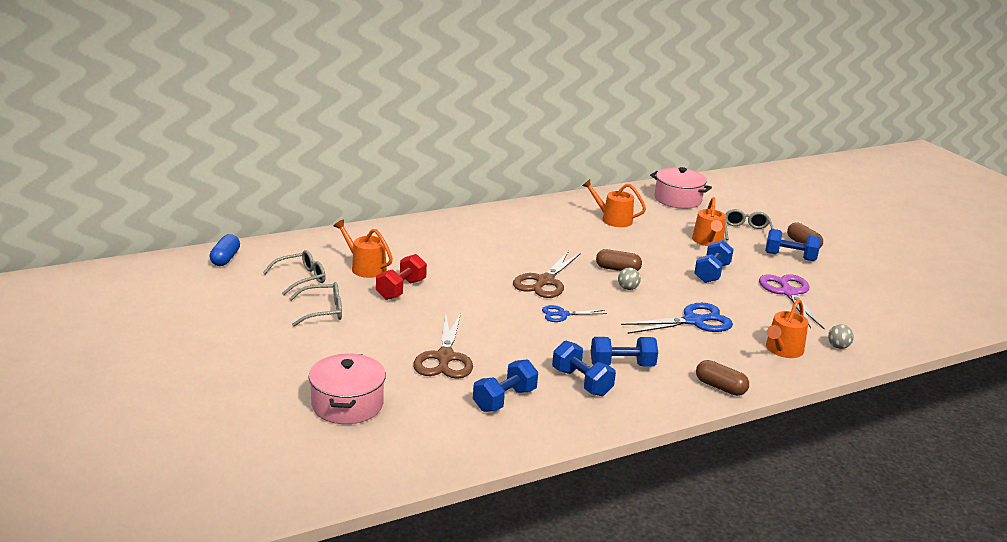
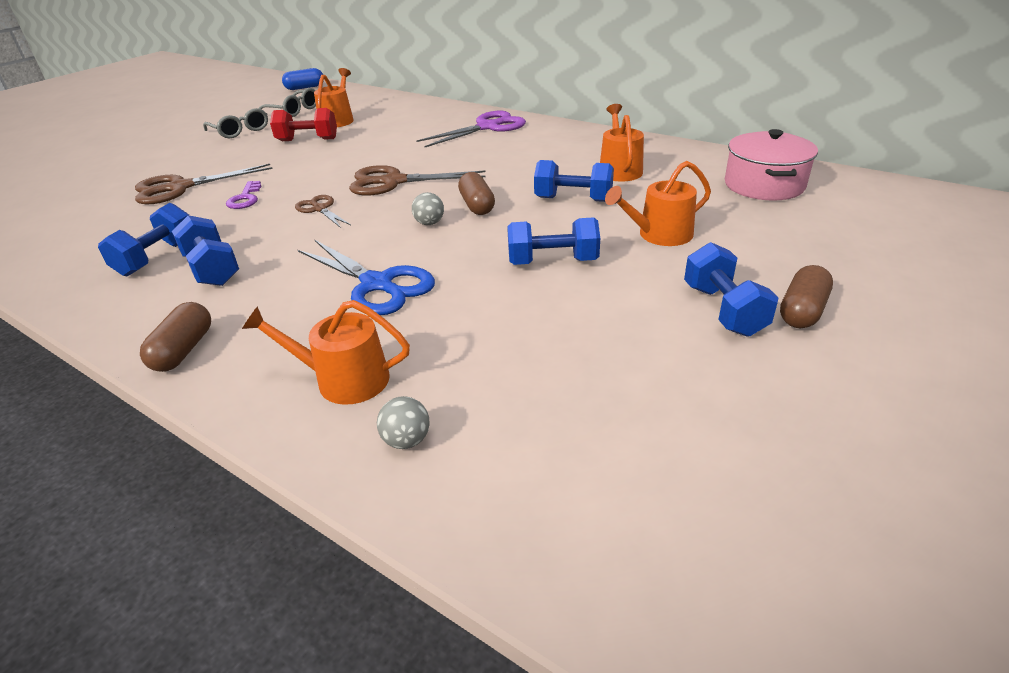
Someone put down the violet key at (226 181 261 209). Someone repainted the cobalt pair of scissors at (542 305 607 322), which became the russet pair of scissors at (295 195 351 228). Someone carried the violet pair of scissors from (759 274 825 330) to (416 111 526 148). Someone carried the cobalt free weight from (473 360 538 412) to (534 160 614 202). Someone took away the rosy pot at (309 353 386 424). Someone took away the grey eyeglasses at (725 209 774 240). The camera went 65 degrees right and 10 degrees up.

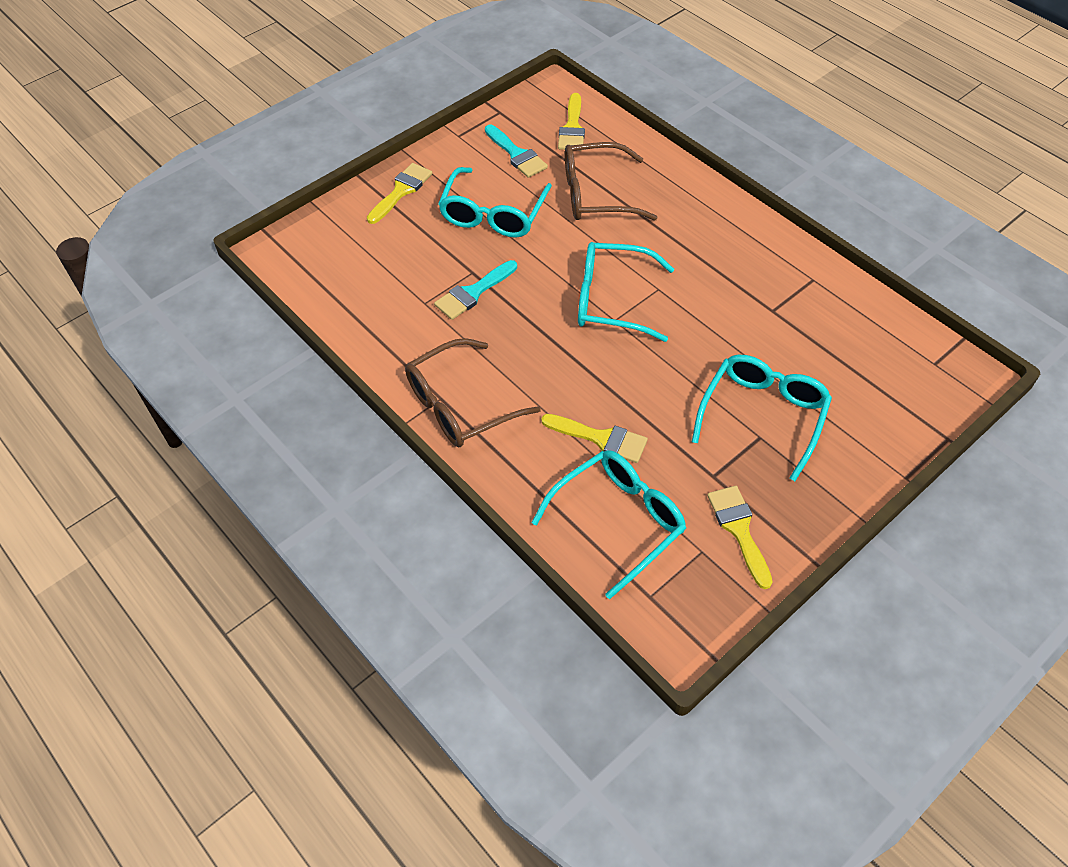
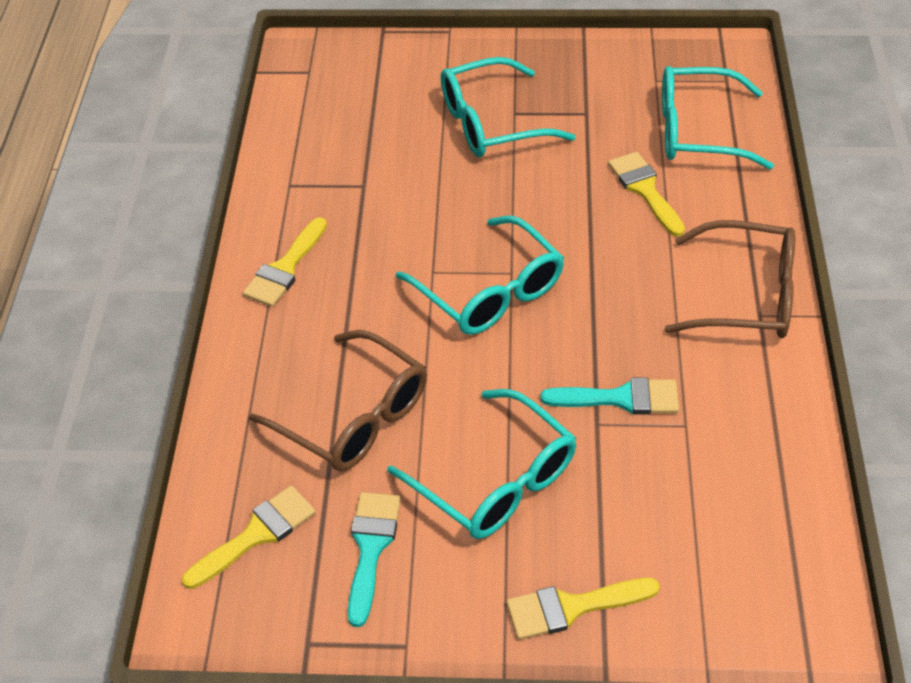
Someone carried the golden paintbrush from (707 486 772 589) to (243 217 327 307). Someone rotated the aqua eyeglasses at (438 167 552 238) by 75 degrees clockwise. The camera went 135 degrees left and 5 degrees down.

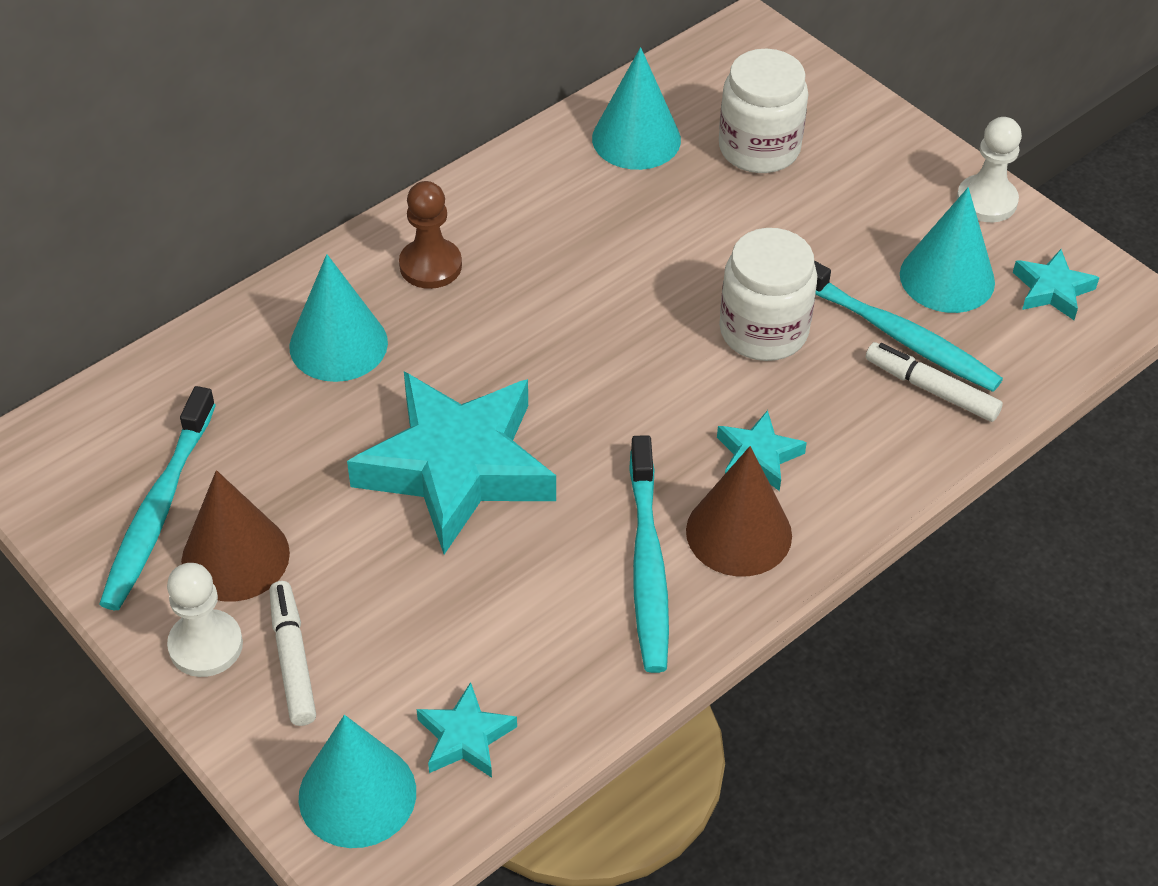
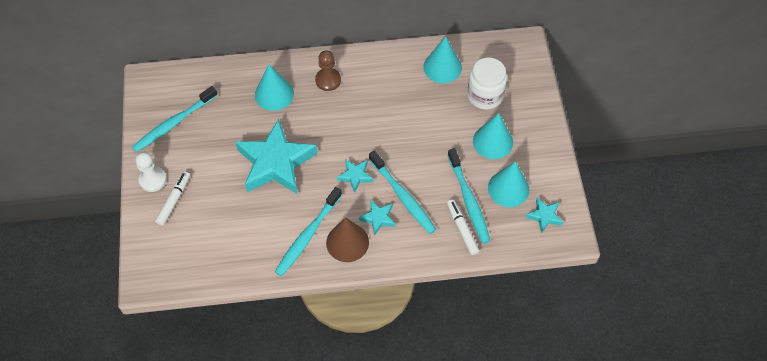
Someone carried the aqua star shape from (417 682 517 778) to (337 159 373 193). Someone put down the aqua tooth brush at (369 150 436 234). Someone carried the aqua cone shape from (299 715 416 848) to (473 113 513 159). Someone took away the russet cone shape at (181 470 290 602). Someone took away the white jar at (719 228 817 361). Someone took away the white game pawn at (957 117 1022 222). The camera went 35 degrees right and 10 degrees up.

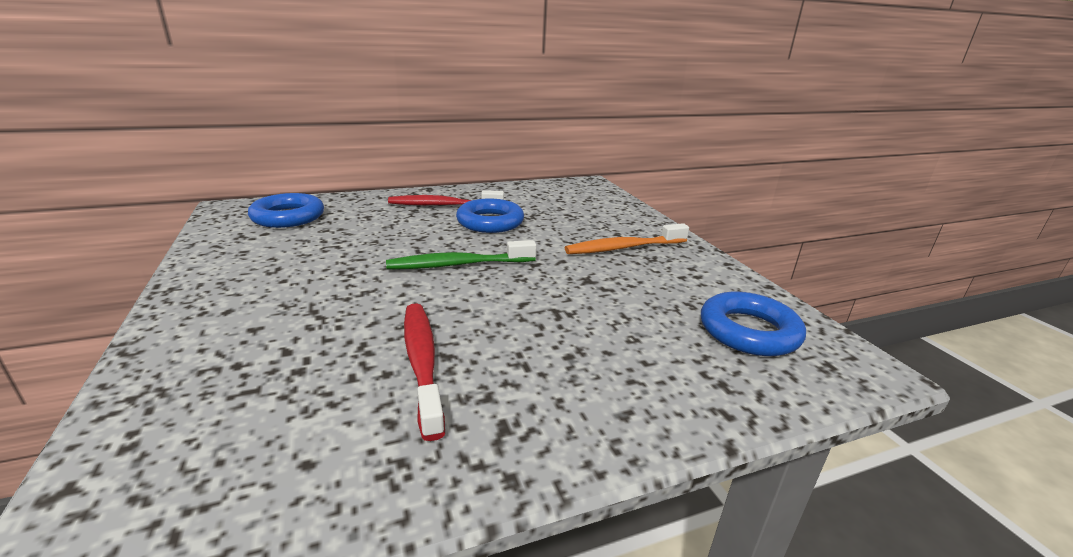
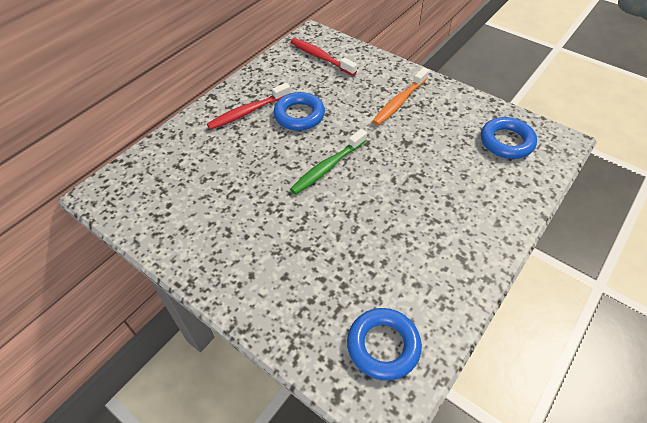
Someone carried the crimson tooth brush from (404 303 445 441) to (290 38 357 76). Someone carried the cobalt torus from (248 193 324 228) to (347 308 422 381). The camera went 30 degrees left and 25 degrees up.

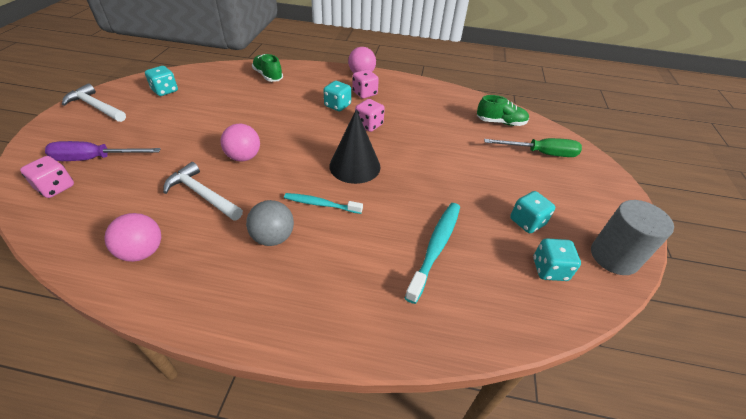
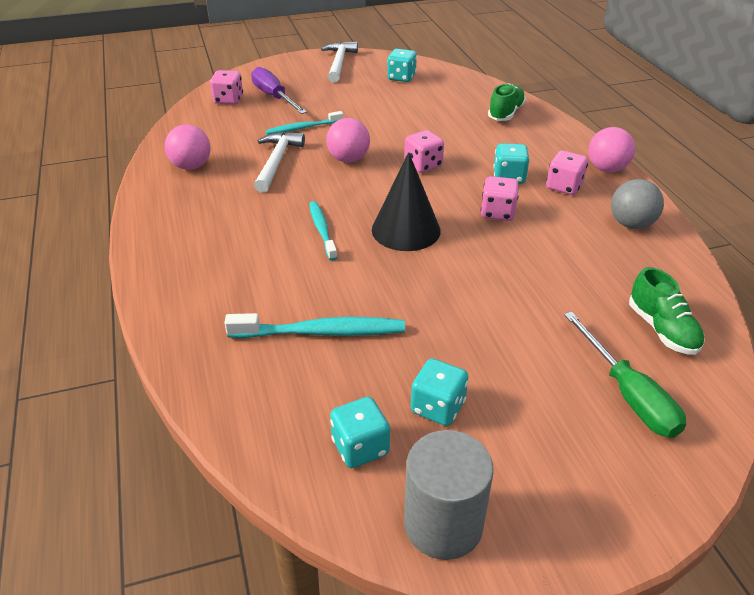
Someone put down the aqua tooth brush at (266 111 343 135). Someone put down the rosy game die at (404 130 444 173). Someone carried the grey play ball from (246 200 294 246) to (611 179 664 229). The camera went 65 degrees right and 5 degrees down.

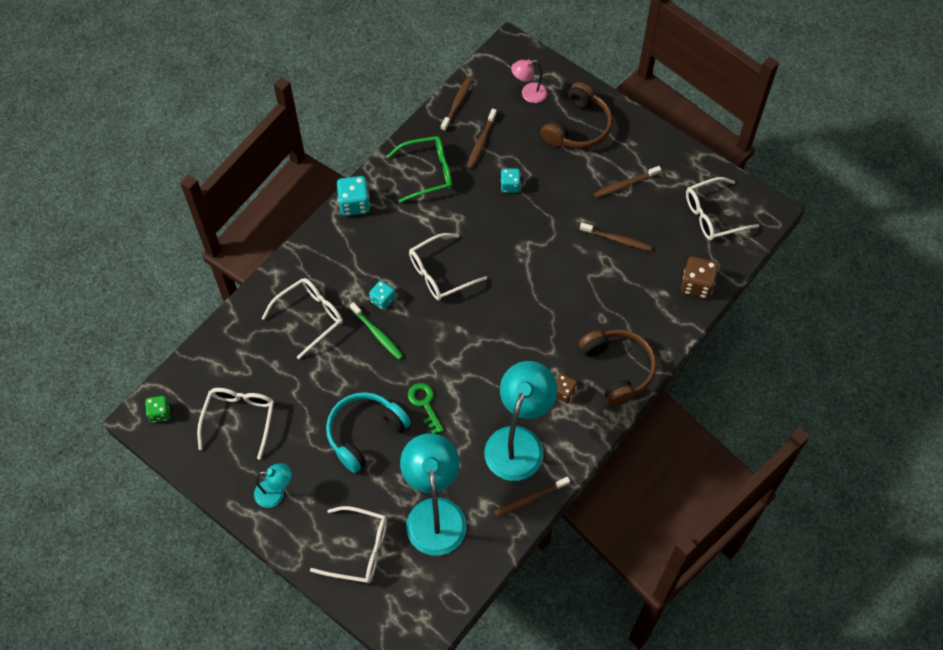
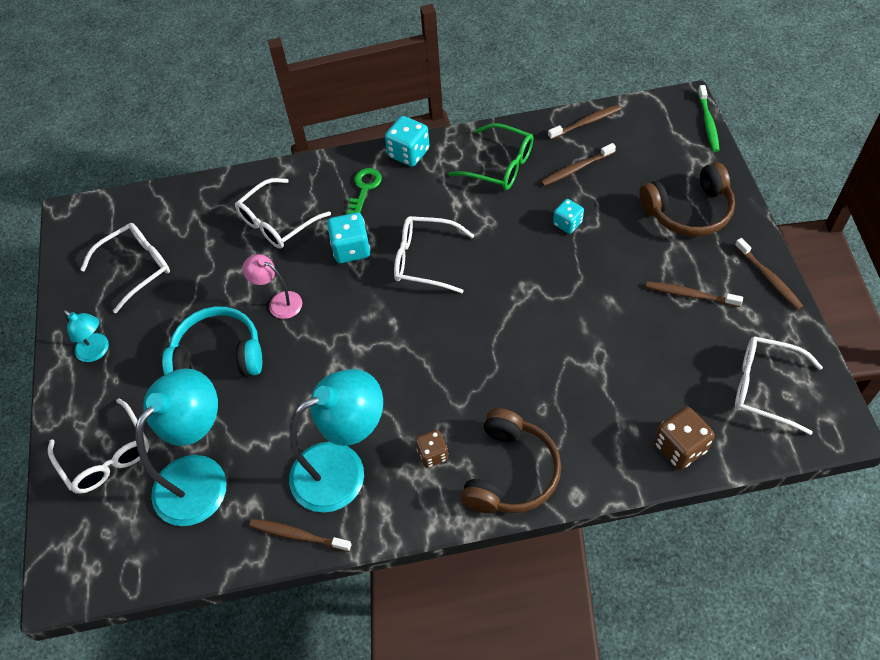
Someone rotated the white eyeglasses at (261 278 343 359) by 135 degrees clockwise. Someone carried the rosy desk lamp from (511 59 547 103) to (242 254 302 319). Someone scaled the aqua game die at (369 281 395 310) by 1.55. Someone carried the green key from (408 383 444 434) to (347 168 382 214). Someone carried the green tooth brush from (350 302 403 360) to (698 85 719 152). Someone carried the russet tooth brush from (580 223 652 251) to (735 238 803 310). Someone took away the green game die at (145 396 170 423). The camera went 45 degrees right and 5 degrees down.

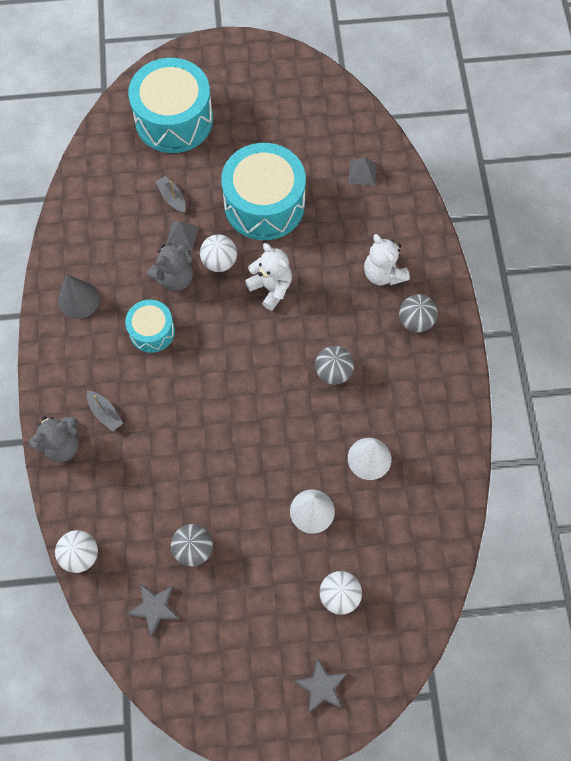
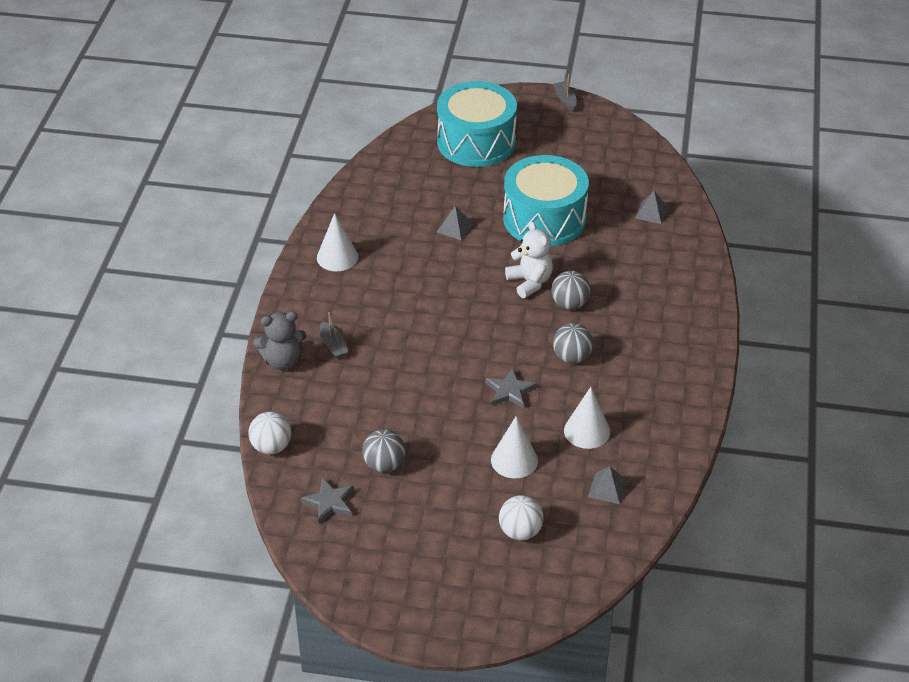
Someone repainted the grey cone shape at (58 274 100 319), which became the white cone shape at (317 213 358 271). Someone carried the grey star shape from (293 657 347 713) to (485 368 537 408). Someone carried the grey play ball from (399 294 438 333) to (551 271 591 310). Someone carried the grey boat from (155 176 186 214) to (554 74 577 111). Someone put down the grey pyramid at (588 466 627 504). Someone took away the aqua toy drum at (125 300 175 353). Someone took away the grey teddy at (147 244 193 291). Someone took away the white play ball at (200 235 237 272). Someone took away the white teddy at (364 234 410 286). The camera went 15 degrees right and 25 degrees down.

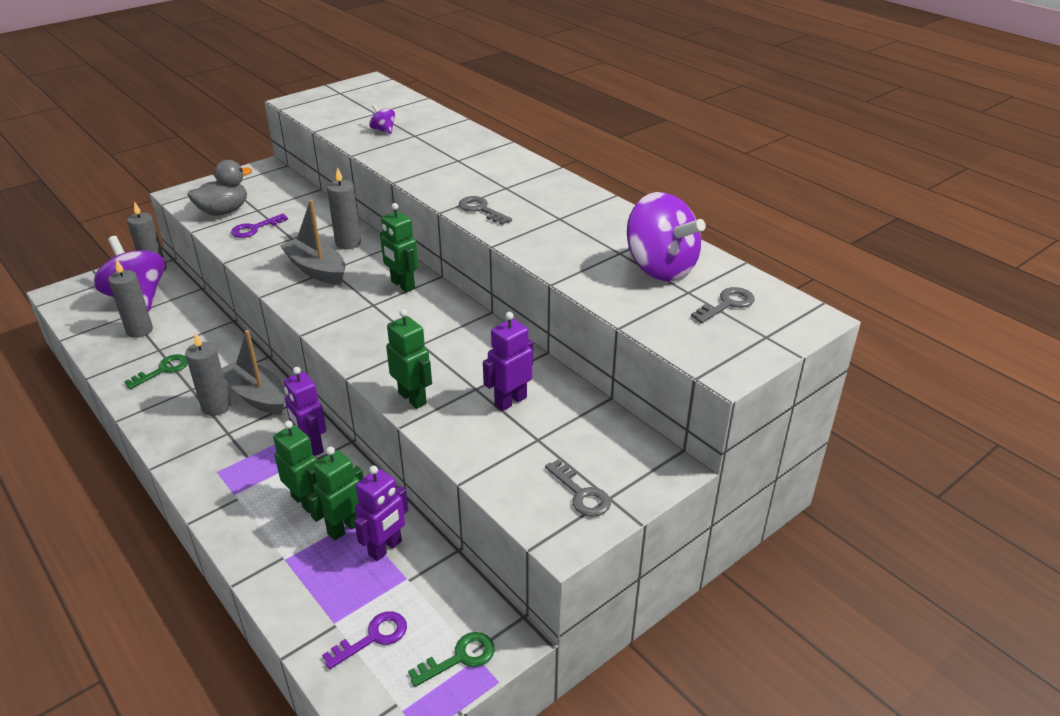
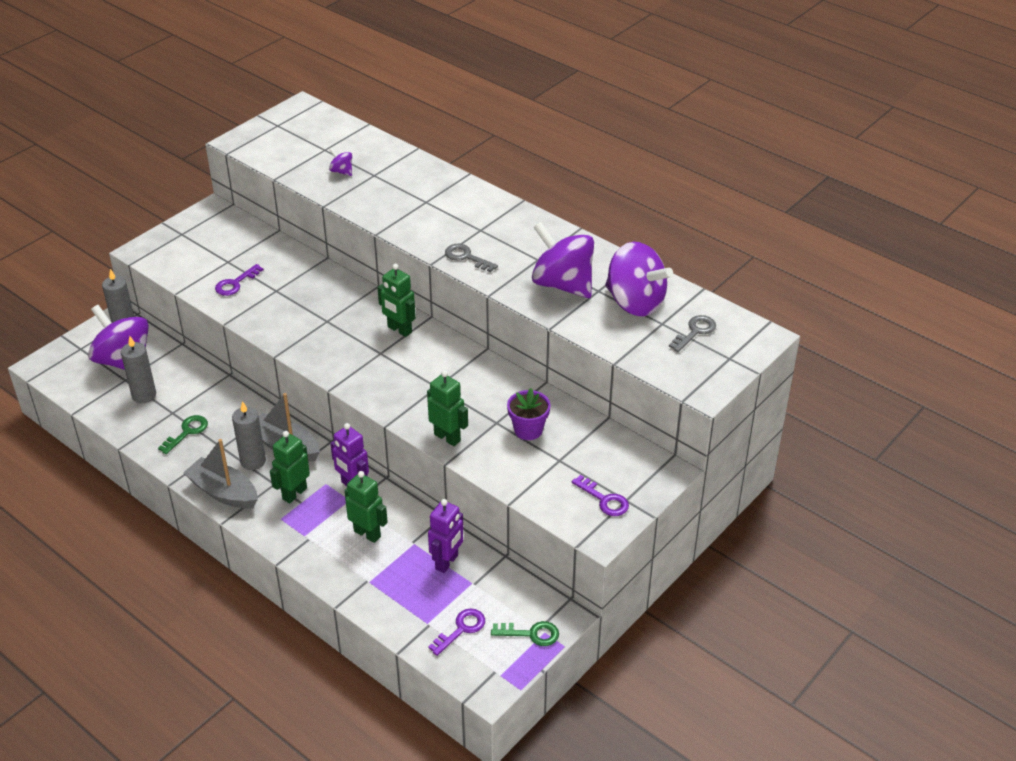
Someone carried the grey boat from (280 200 346 285) to (183 439 258 509). Someone carried the green robot figure from (307 447 364 541) to (270 431 310 503). Someone rotated the green key at (408 632 495 687) by 45 degrees clockwise. Someone swapped the violet robot figure at (483 312 533 411) for the violet potted plant at (507 388 551 440). Someone put down the violet whirligig at (532 222 594 298). Someone repainted the grey key at (545 459 611 517), which became the violet key at (572 475 629 516). Someone took away the grey duck at (188 160 252 216). Someone took away the grey pillar candle at (327 167 361 250). The camera went 10 degrees left and 5 degrees up.

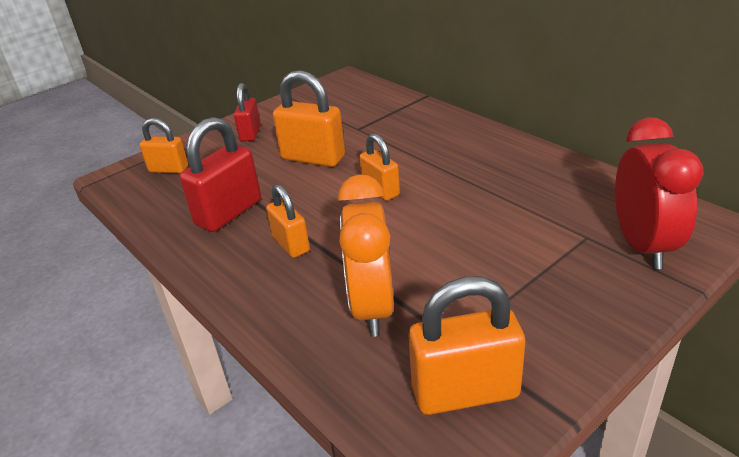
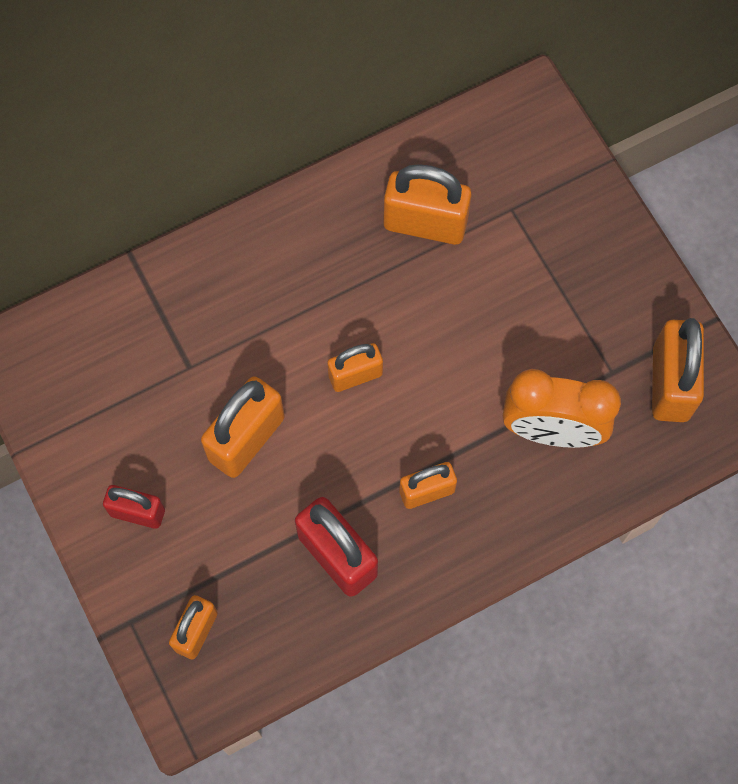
Someone put down the orange padlock at (383 164 472 245). Someone took away the crimson clock at (615 117 704 269). The camera went 80 degrees left and 35 degrees up.

